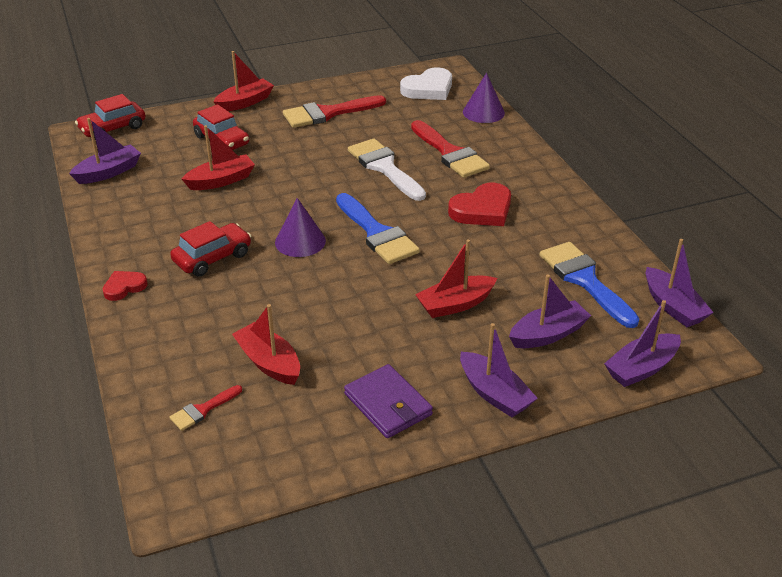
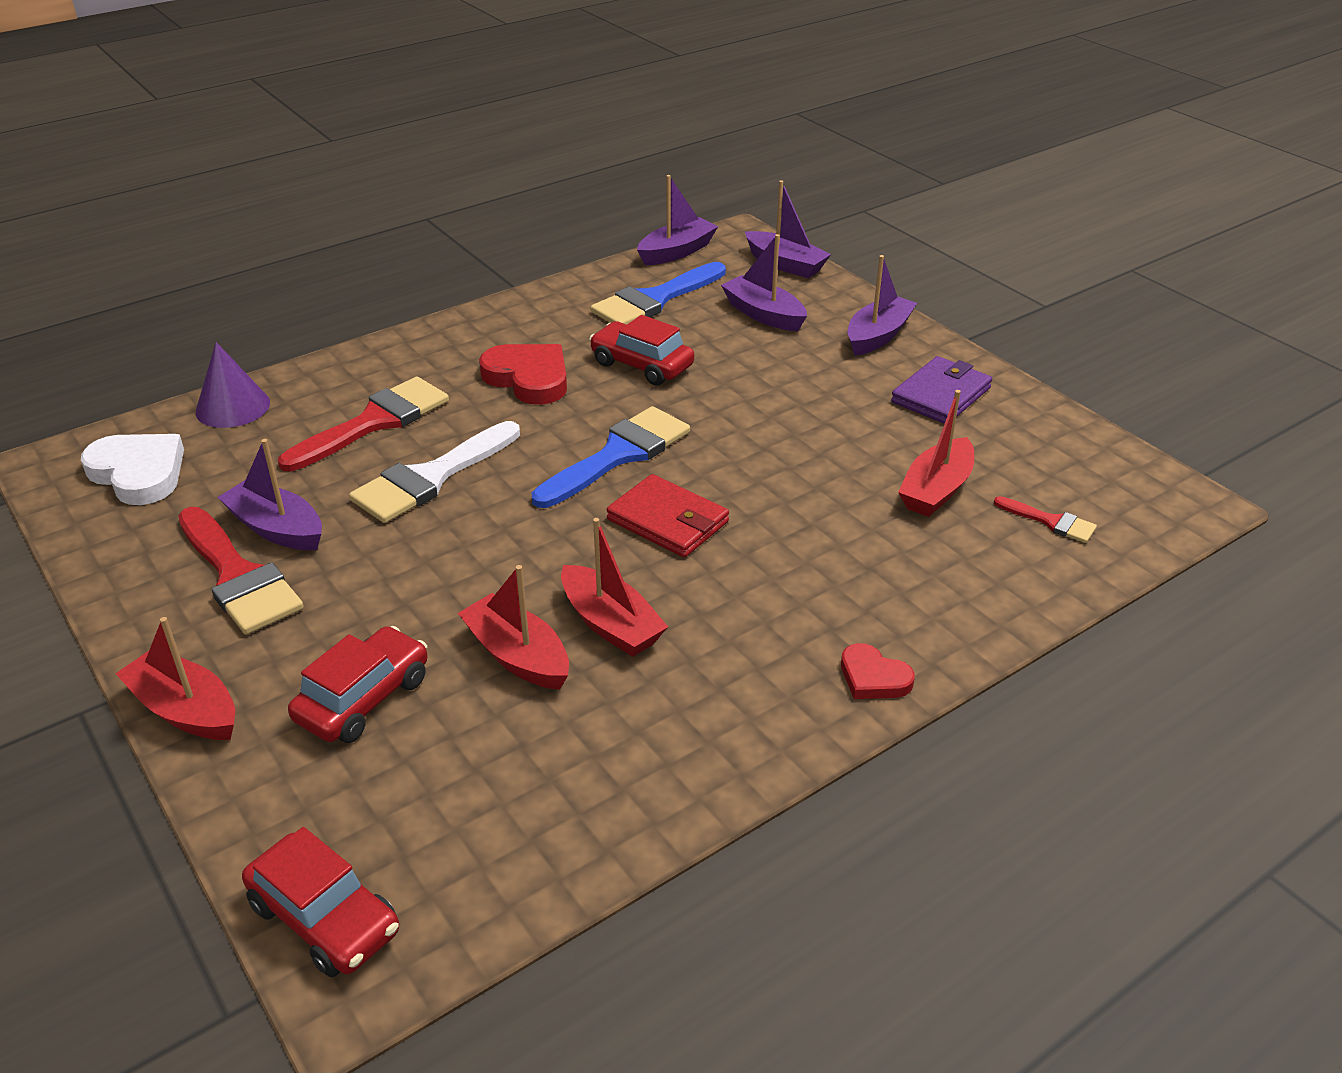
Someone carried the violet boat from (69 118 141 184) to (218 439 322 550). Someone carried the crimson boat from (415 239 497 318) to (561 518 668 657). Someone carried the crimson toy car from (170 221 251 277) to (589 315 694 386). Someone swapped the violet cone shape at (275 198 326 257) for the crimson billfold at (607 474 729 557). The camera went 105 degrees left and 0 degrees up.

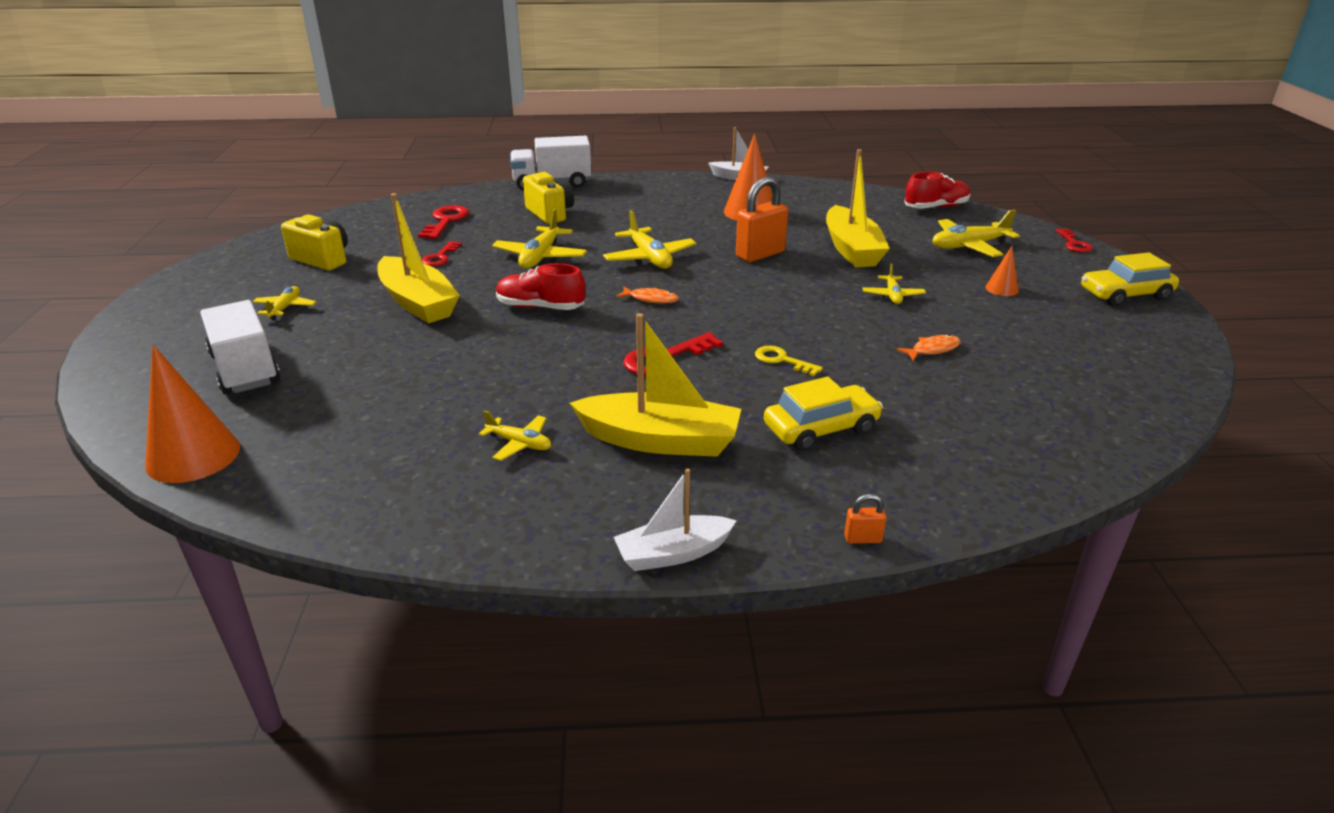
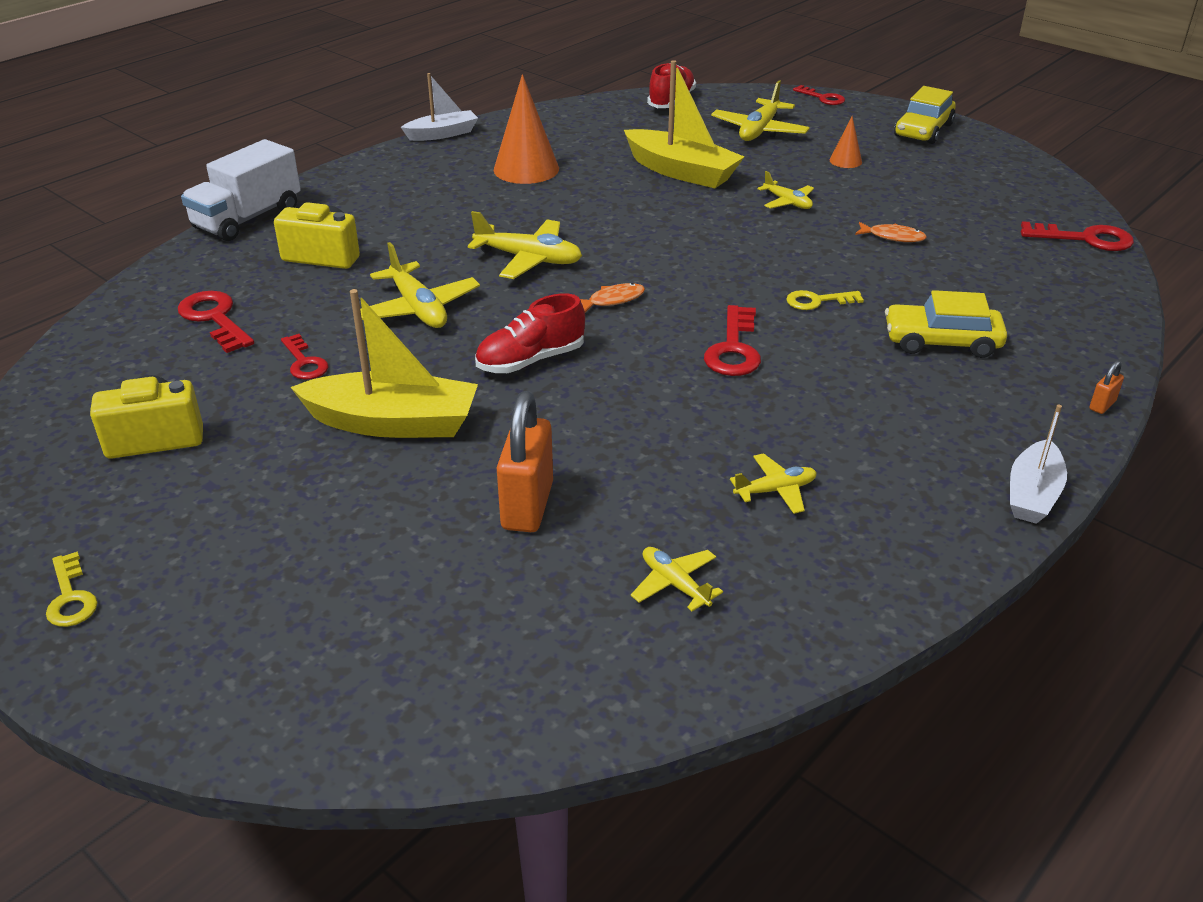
Someone put down the golden key at (46 551 98 627). Someone carried the orange padlock from (736 177 788 262) to (497 391 553 532). Someone carried the golden aeroplane from (253 286 316 320) to (631 547 723 611). Someone rotated the orange toy fish at (897 335 961 361) by 90 degrees clockwise. Someone rotated the golden toy car at (764 377 883 451) by 105 degrees counterclockwise. Someone put down the crimson key at (1021 221 1134 251). Someone took away the orange cone shape at (145 345 240 483). Someone took away the white toy truck at (200 300 281 395). Someone took away the golden boat at (570 313 741 457). The camera went 45 degrees left and 5 degrees up.

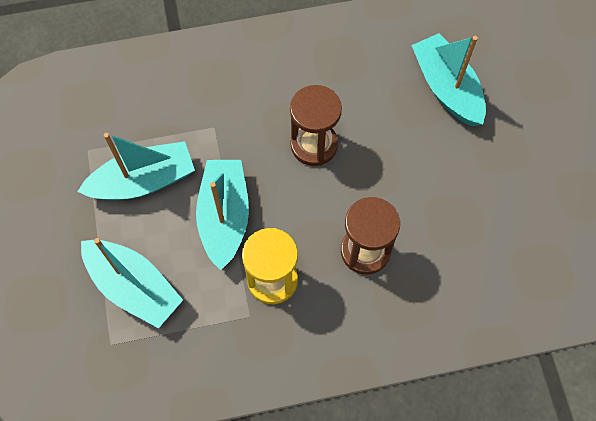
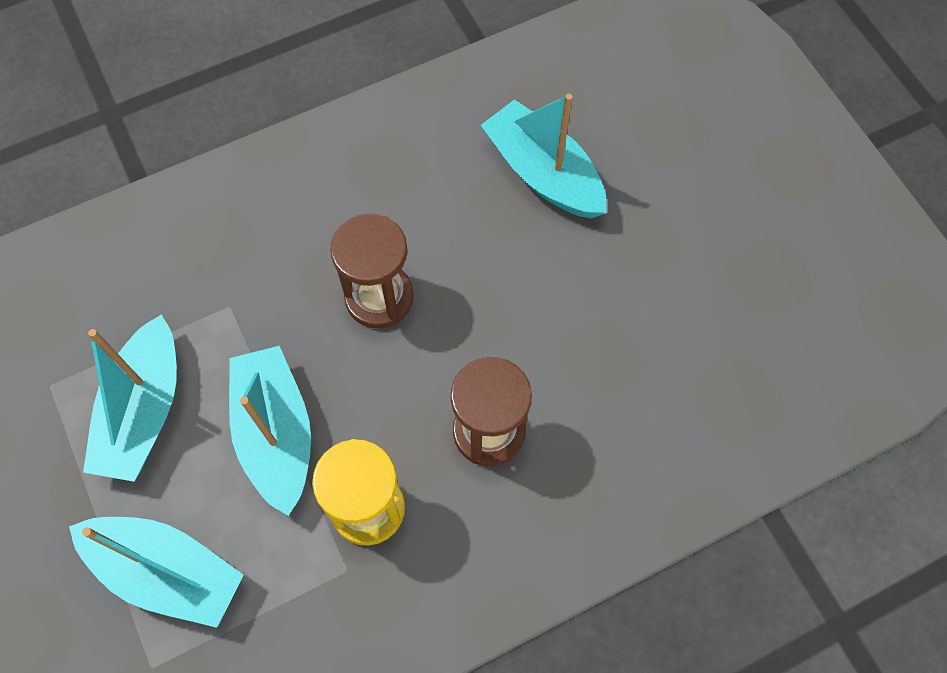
Someone rotated the aqua boat at (77 133 195 200) by 135 degrees clockwise. The camera went 15 degrees left and 0 degrees up.

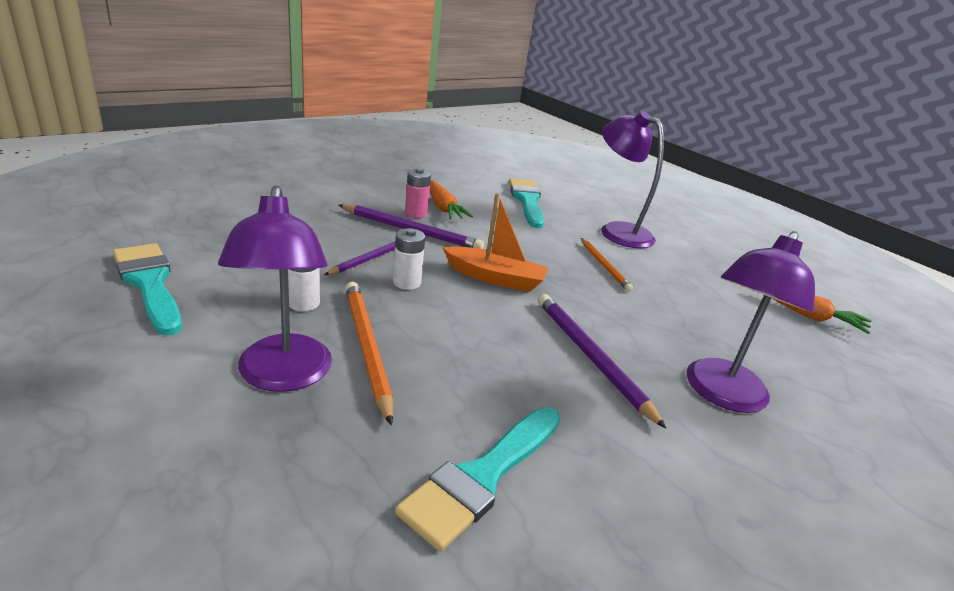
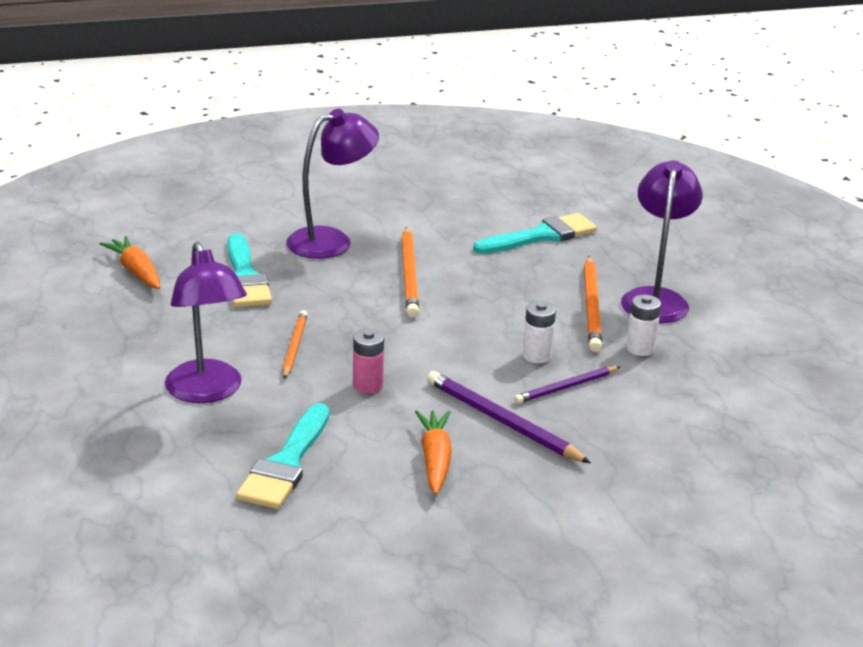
Someone carried the aqua paintbrush from (113 243 182 335) to (227 233 272 307). Someone carried the rosy power cell from (405 168 431 218) to (353 329 384 394). Someone repainted the violet wooden pencil at (538 294 667 429), which became the orange wooden pencil at (402 226 419 318). Someone took away the orange boat at (443 193 549 292). The camera went 155 degrees left and 0 degrees up.

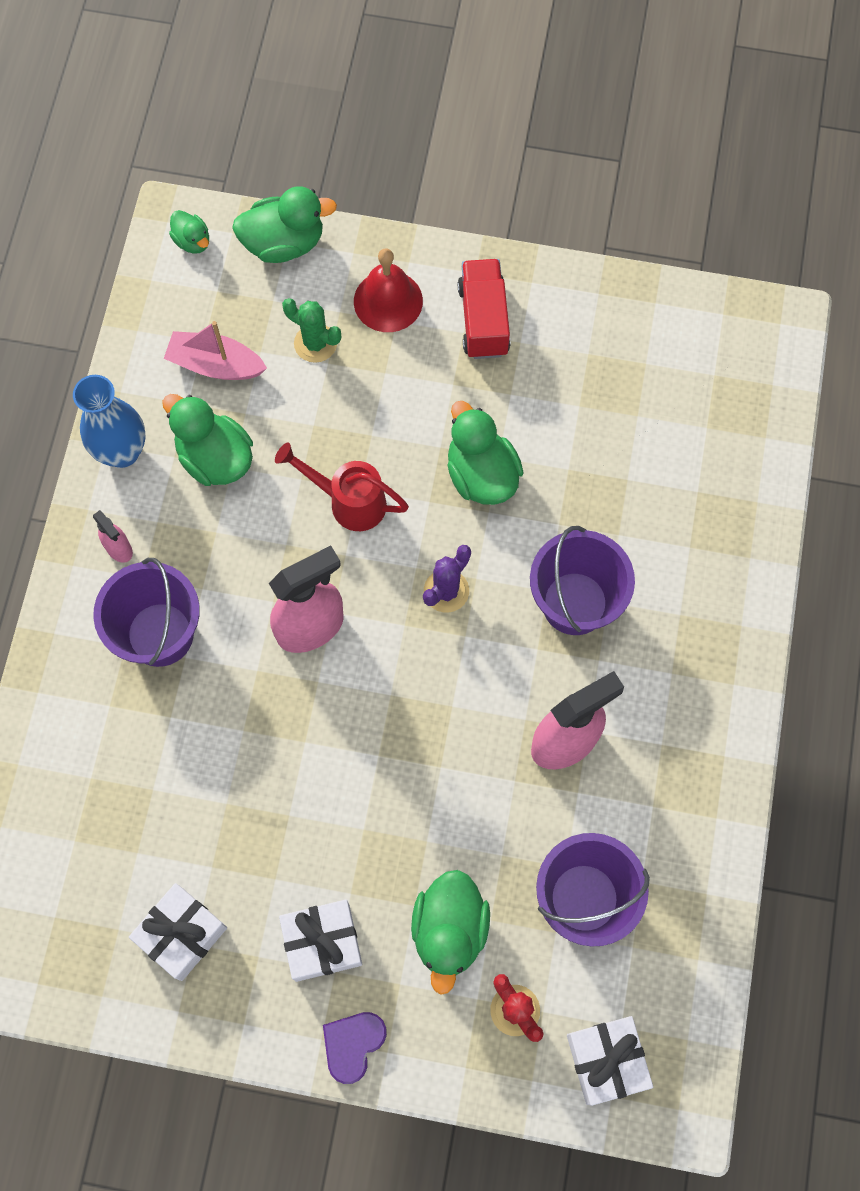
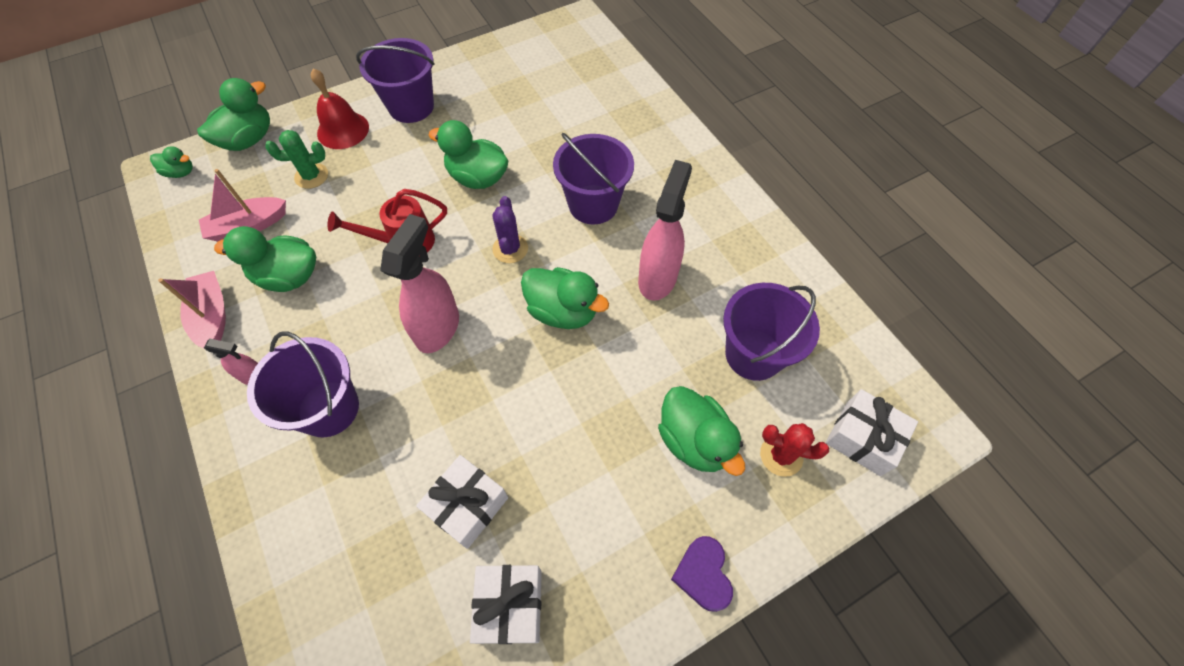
Someone swapped the cobalt flower vase at (73 375 146 468) for the rosy boat at (158 271 226 349). Someone swapped the crimson toy truck at (458 259 510 359) for the violet bucket at (356 38 435 123). Someone carried the white gift from (279 900 362 982) to (416 455 508 549). Someone put down the green duck at (521 267 609 329). The camera went 40 degrees left and 10 degrees down.

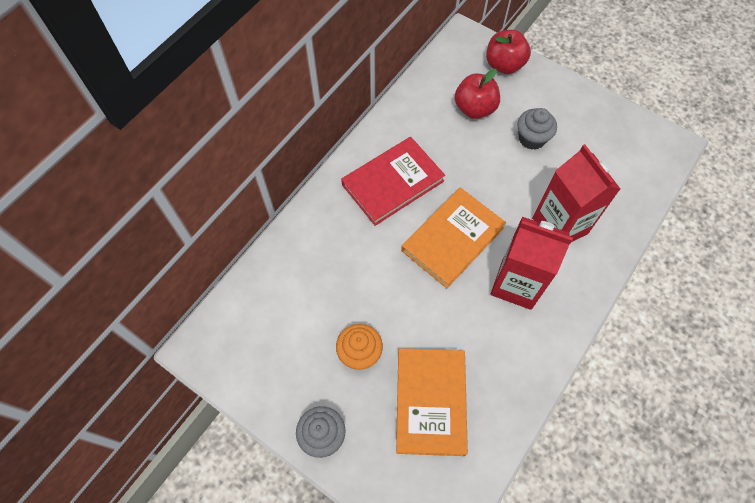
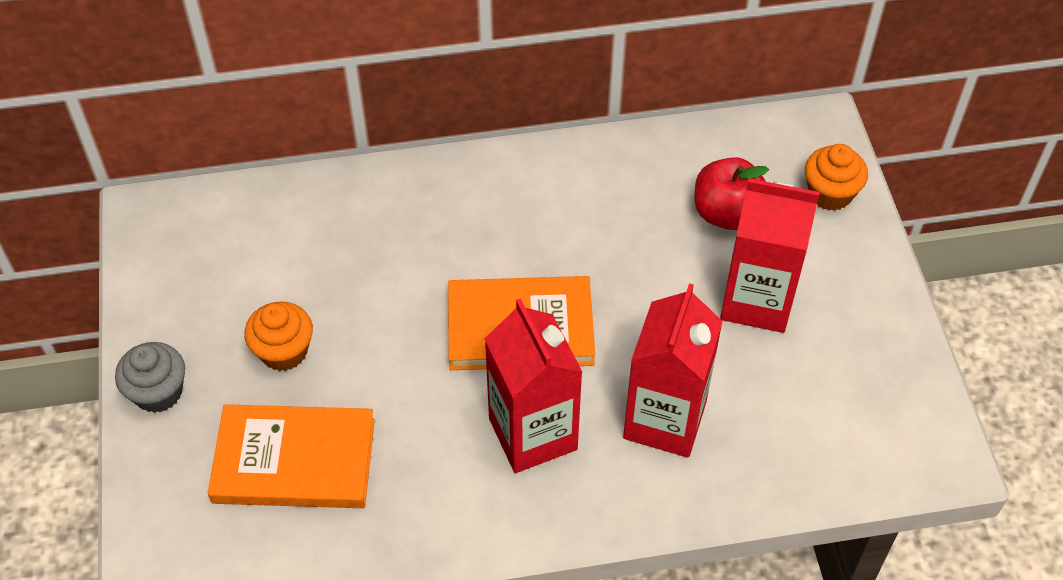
Someone rotated the orange hardback at (396 348 468 456) by 45 degrees clockwise. Someone swapped the grey muffin at (517 108 557 150) for the crimson carton at (720 178 820 333). Someone swapped the crimson apple fruit at (486 30 531 74) for the orange muffin at (805 144 868 211). Someone took away the crimson hardback at (341 137 445 226). The camera went 45 degrees right and 10 degrees down.

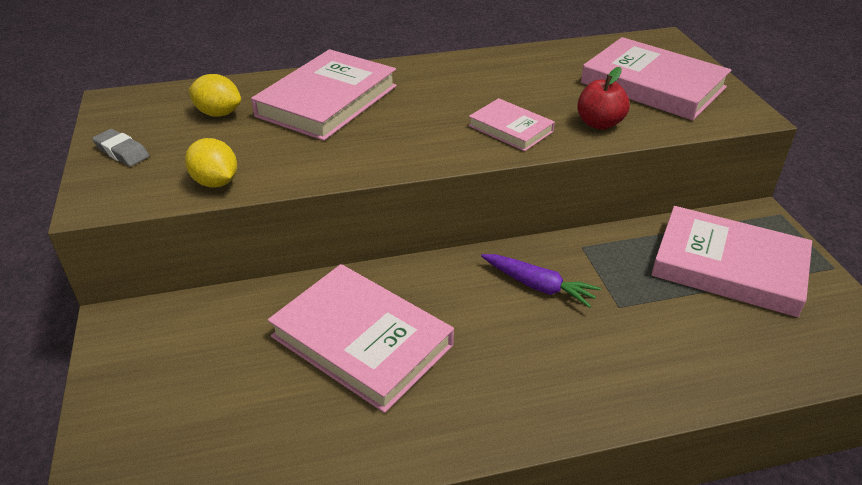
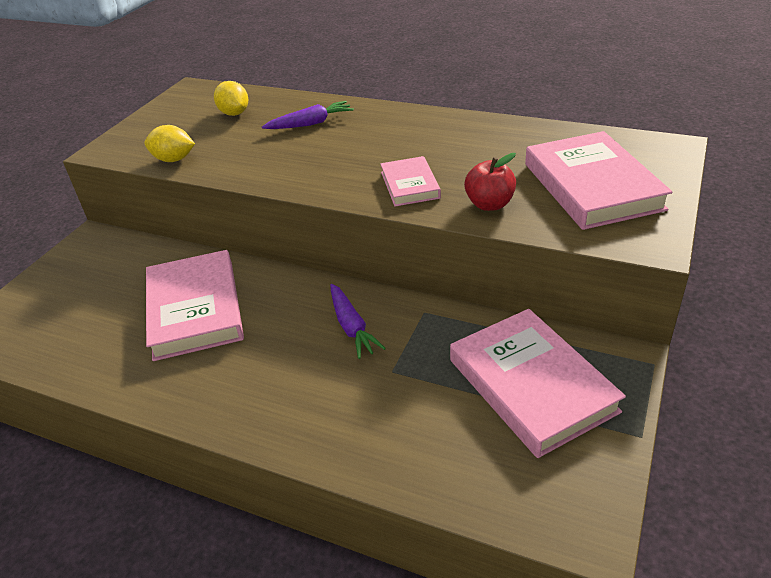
Someone rotated the golden lemon at (185 138 237 188) by 75 degrees counterclockwise. Someone swapped the rosy hardback at (251 49 397 141) for the violet carrot at (262 101 354 129). Someone took away the grey pencil eraser at (92 129 149 166). The camera went 40 degrees right and 0 degrees up.

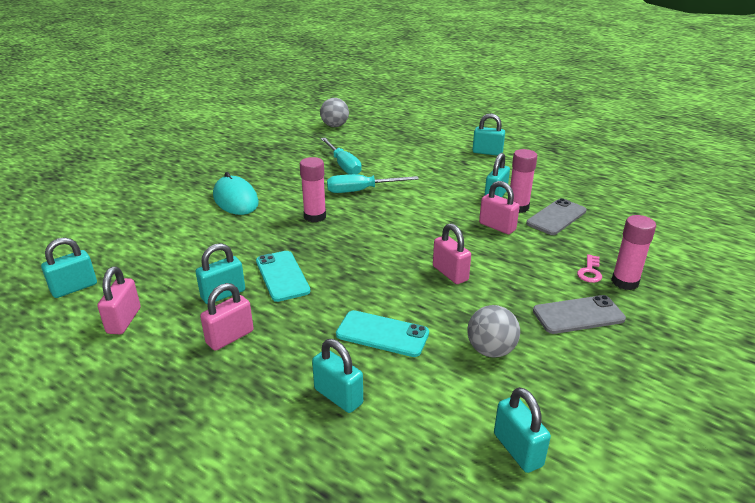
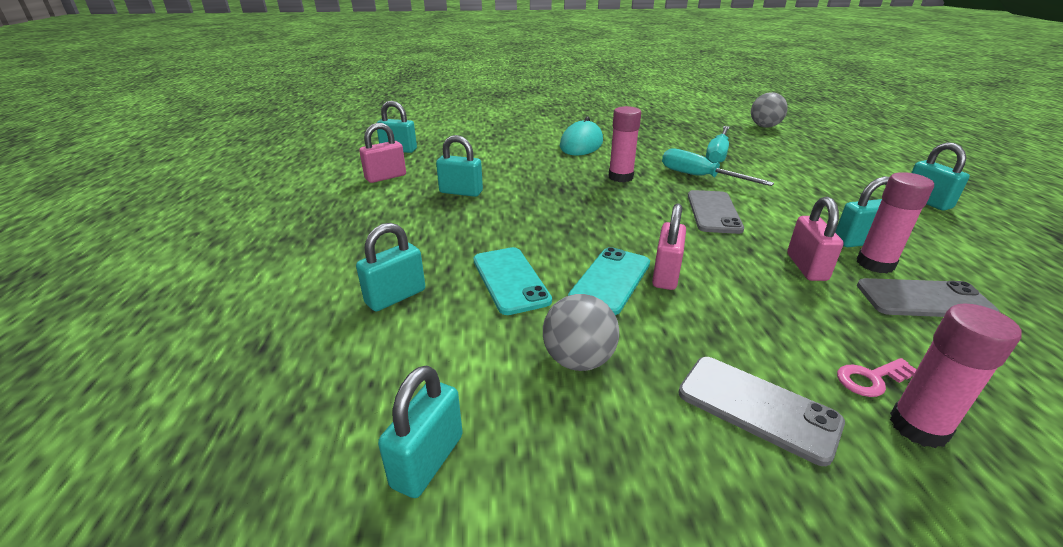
Someone rotated the aqua padlock at (312 339 363 413) by 45 degrees clockwise. Someone carried the aqua smartphone from (256 251 310 302) to (568 247 650 315). Someone put down the grey smartphone at (688 190 744 234). Someone took away the rosy padlock at (200 283 254 351). The camera went 50 degrees right and 0 degrees up.

